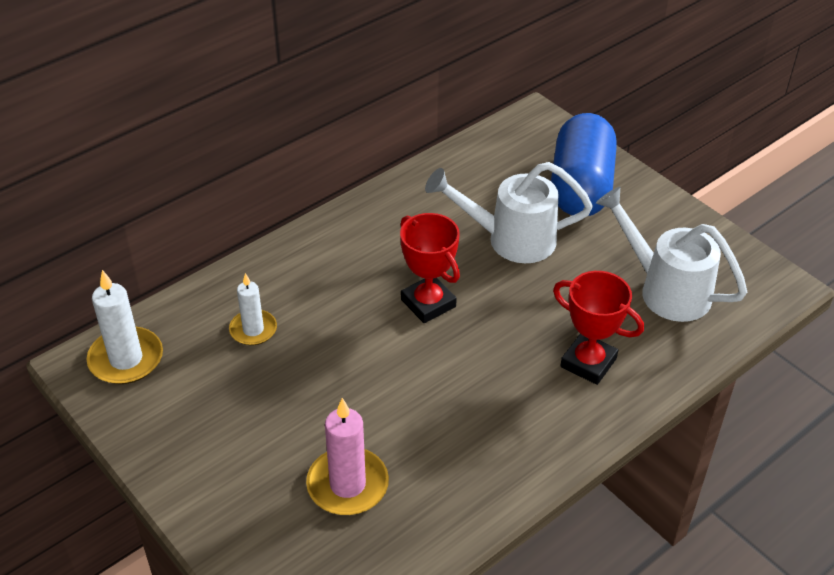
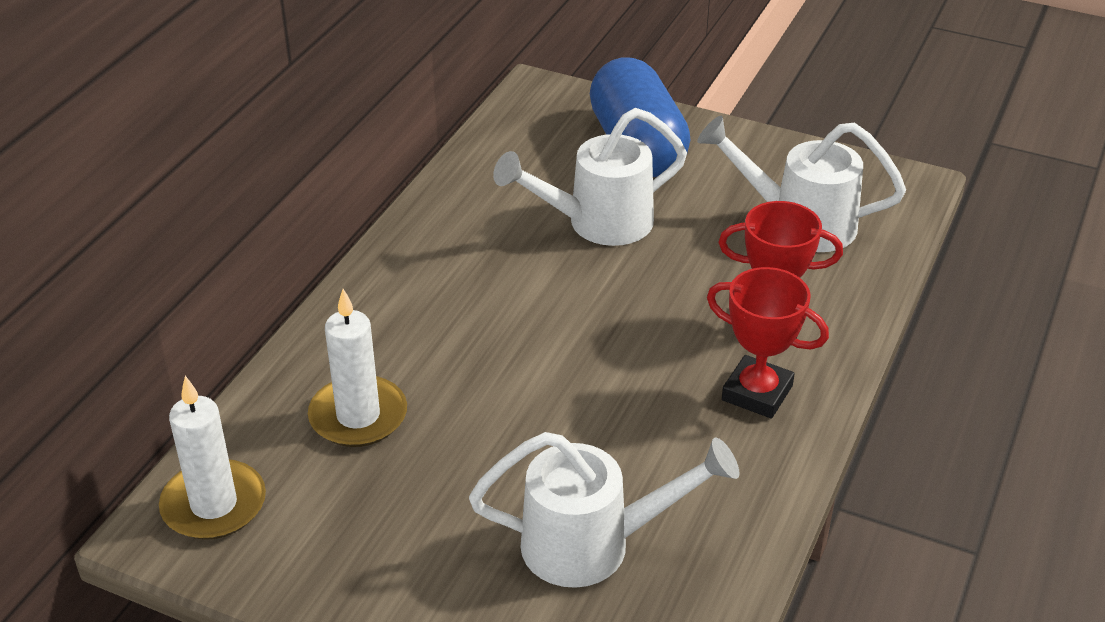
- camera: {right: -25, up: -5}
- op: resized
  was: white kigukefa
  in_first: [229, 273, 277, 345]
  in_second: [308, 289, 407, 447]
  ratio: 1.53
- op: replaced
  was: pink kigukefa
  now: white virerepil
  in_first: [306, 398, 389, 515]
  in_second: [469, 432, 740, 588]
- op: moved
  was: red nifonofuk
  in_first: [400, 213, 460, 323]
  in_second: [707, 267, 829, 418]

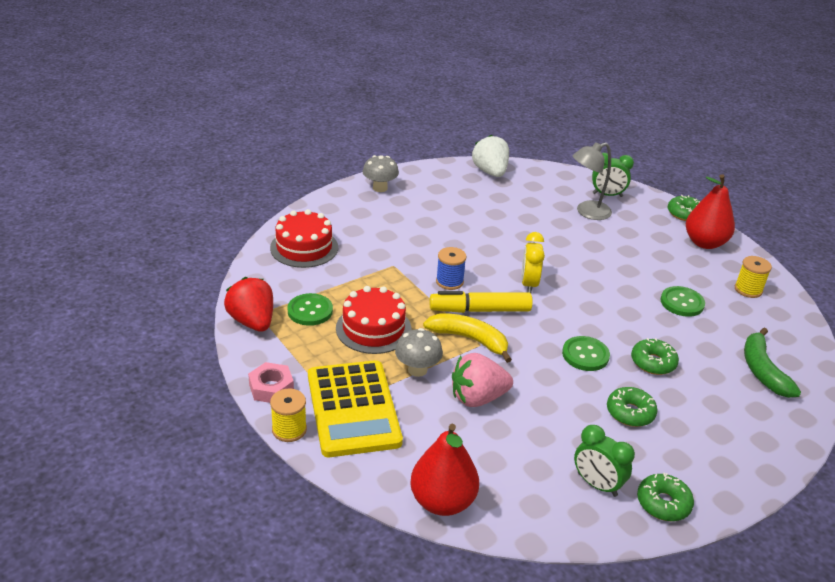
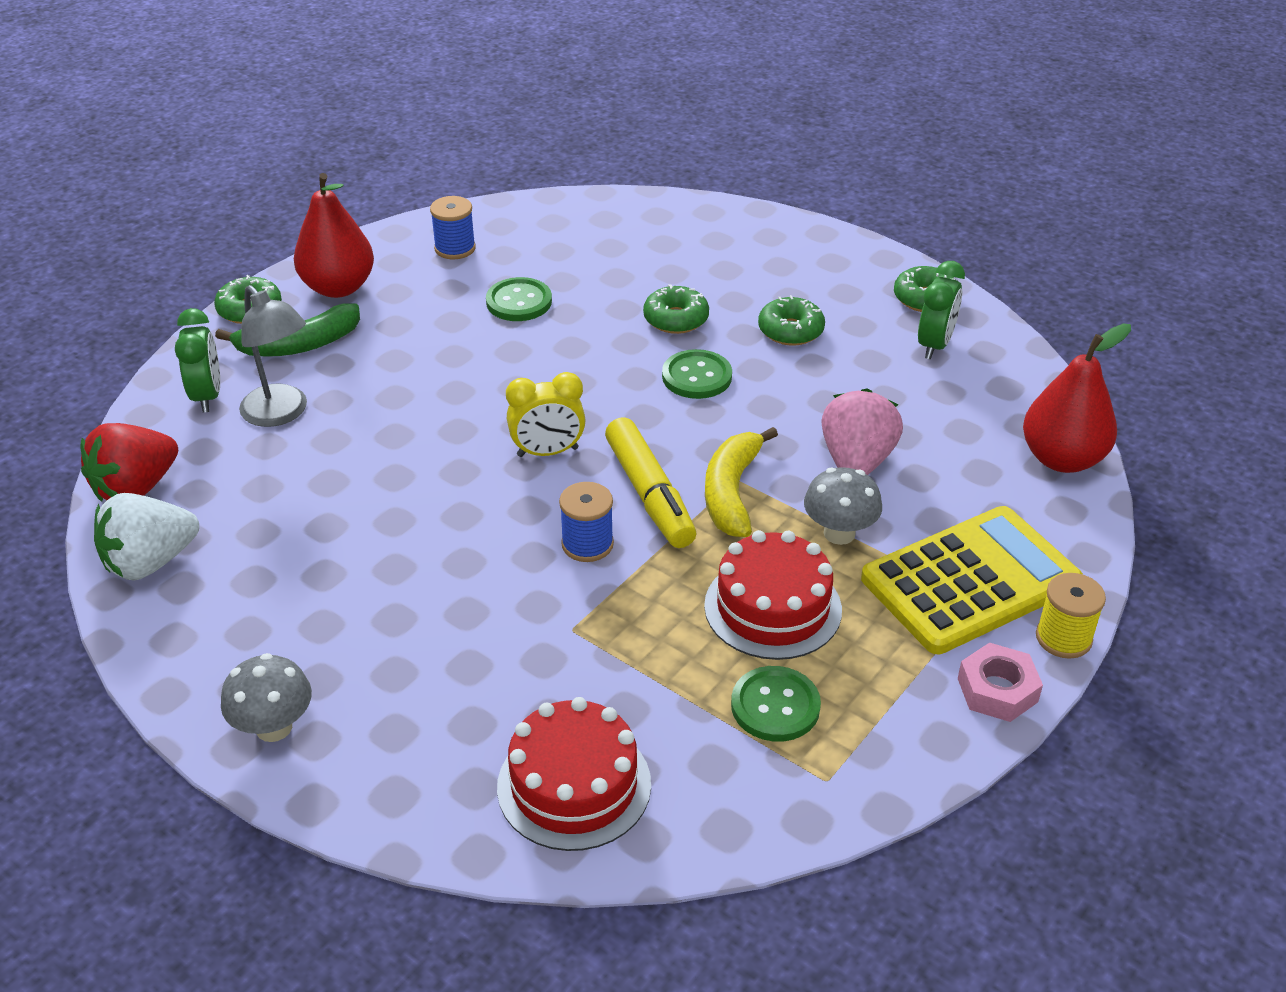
- camera: {right: -105, up: 5}
- op: moved
  was: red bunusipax
  in_first: [224, 277, 273, 332]
  in_second: [81, 423, 178, 502]
- op: moved
  was: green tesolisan
  in_first: [744, 328, 801, 398]
  in_second: [215, 303, 360, 357]
- op: recoloured
  was: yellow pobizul
  now: blue pobizul
  in_first: [735, 256, 772, 298]
  in_second: [430, 196, 476, 259]
- op: turned
  was: pink bunusipax
  in_first: [452, 353, 513, 407]
  in_second: [821, 388, 903, 475]
  clockwise: -135

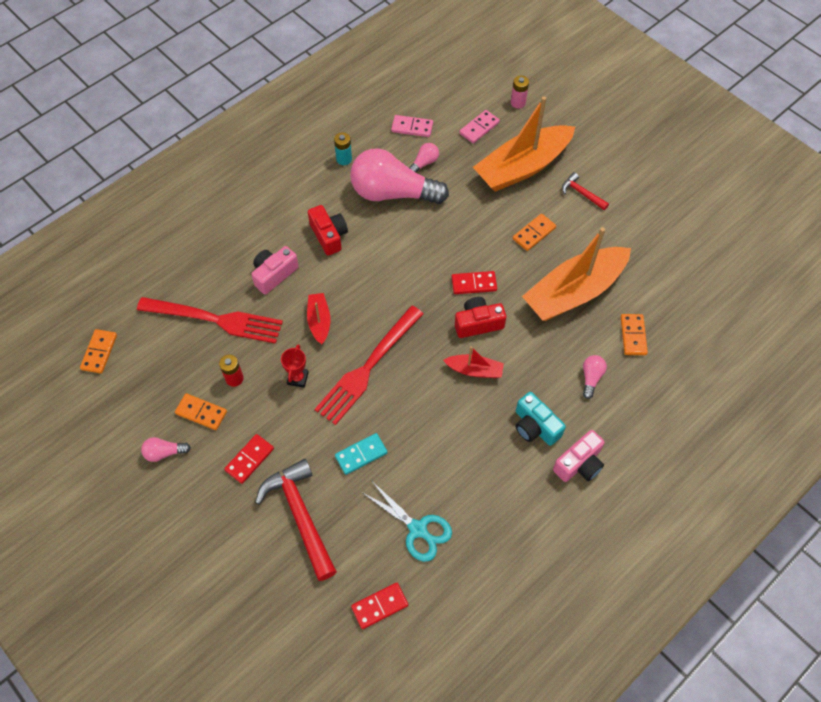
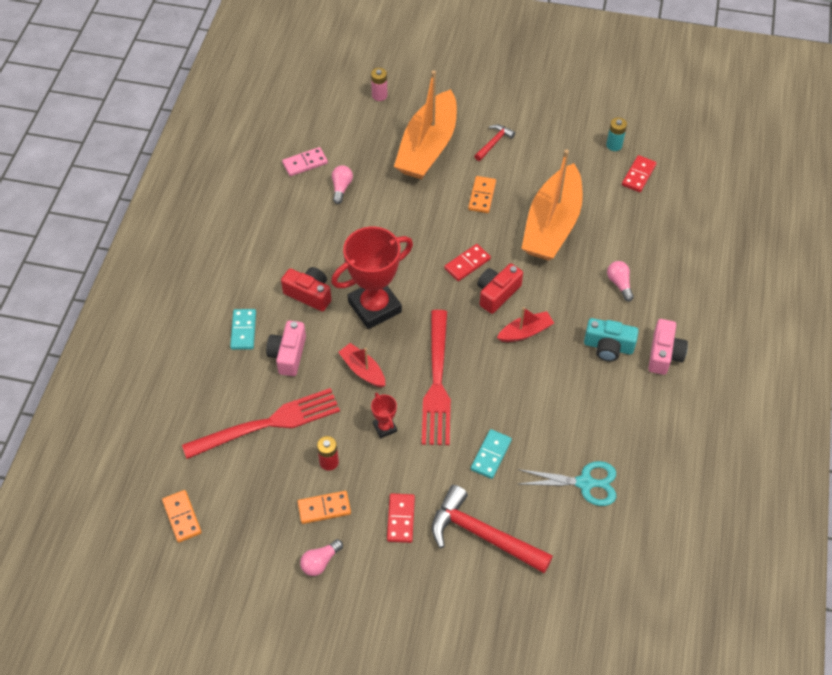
- camera: {right: -35, up: -5}
- op: added
  now: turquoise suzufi
  in_second: [230, 309, 256, 350]
- op: added
  now: red nifonofuk
  in_second: [331, 227, 413, 329]
- op: turned
  was: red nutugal
  in_first: [562, 172, 609, 210]
  in_second: [474, 125, 515, 161]
  clockwise: 120
- op: moved
  was: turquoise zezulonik
  in_first: [334, 132, 352, 165]
  in_second: [606, 117, 627, 151]
- op: moved
  was: red suzufi
  in_first: [351, 583, 408, 629]
  in_second: [622, 155, 657, 192]
- op: removed
  was: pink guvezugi
  in_first: [350, 148, 449, 204]
- op: removed
  was: pink suzufi
  in_first: [459, 110, 500, 143]
- op: removed
  was: orange suzufi
  in_first: [621, 314, 648, 355]

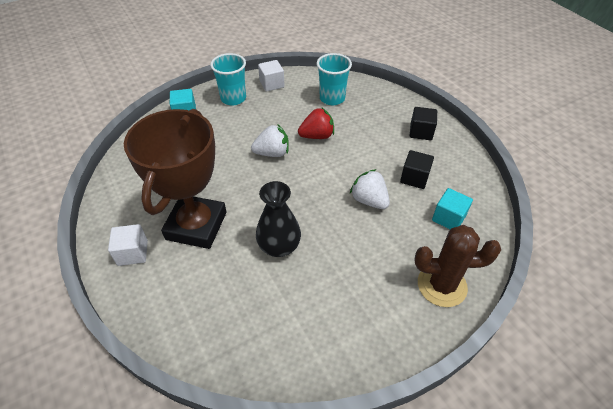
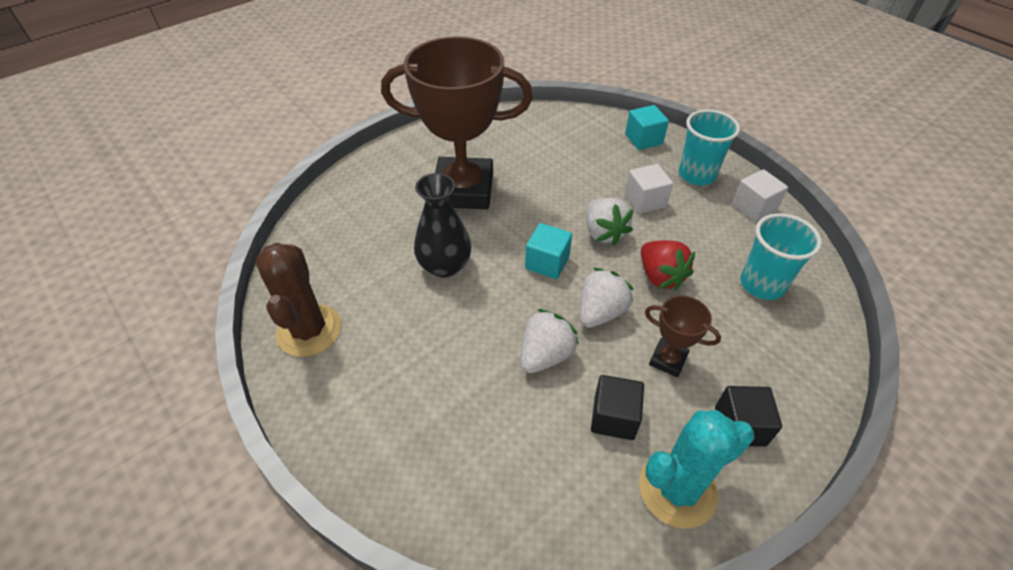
- camera: {right: 80, up: 0}
- op: moved
  was: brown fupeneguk
  in_first: [414, 225, 501, 307]
  in_second: [256, 243, 341, 357]
- op: moved
  was: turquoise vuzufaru
  in_first: [432, 188, 473, 229]
  in_second: [525, 223, 572, 279]
- op: added
  now: white bunusipax
  in_second: [580, 268, 634, 328]
- op: moved
  was: white vuzufaru
  in_first: [108, 224, 148, 266]
  in_second: [625, 164, 673, 214]
- op: added
  now: turquoise fupeneguk
  in_second: [639, 410, 755, 529]
- op: added
  now: brown nifonofuk
  in_second: [645, 296, 721, 377]

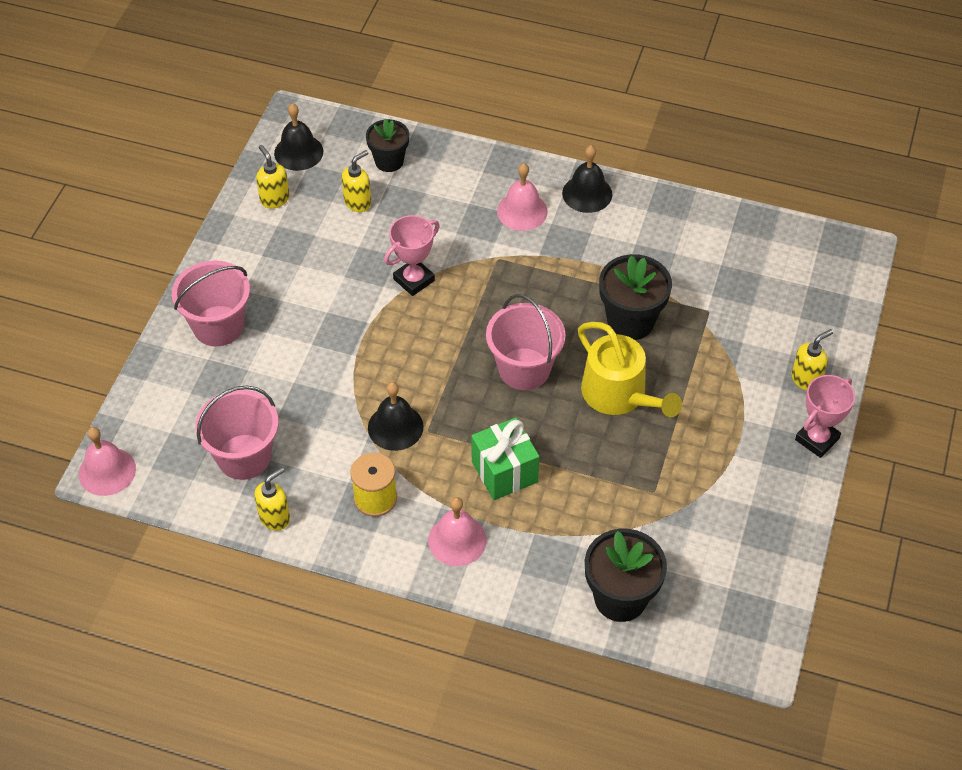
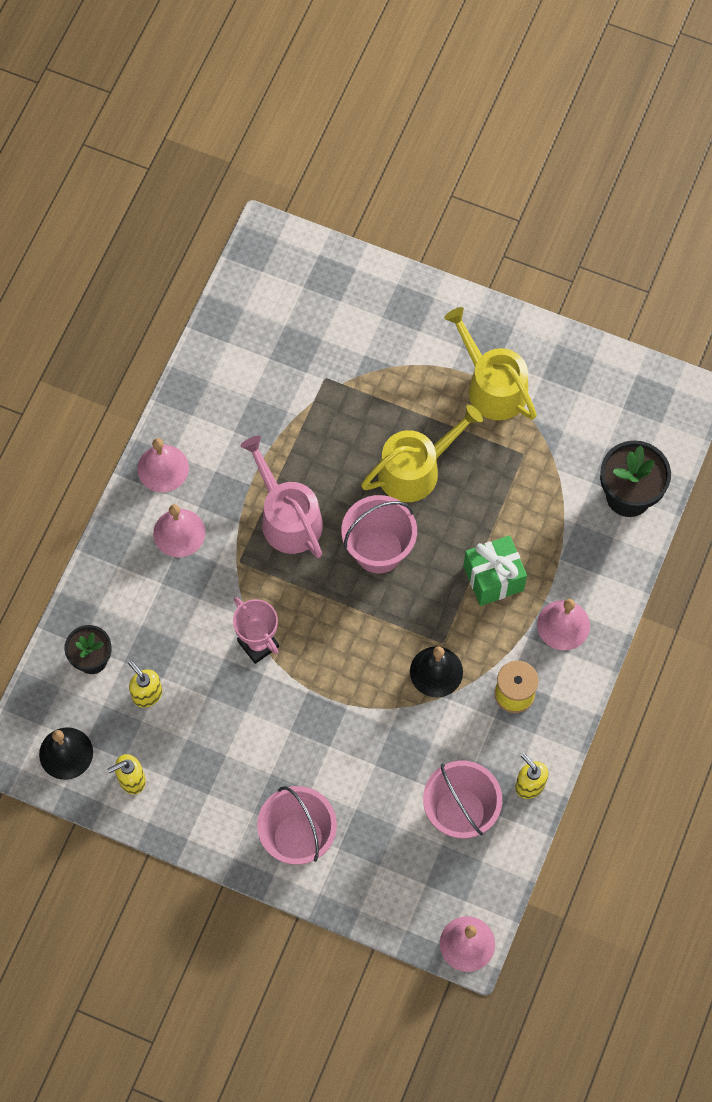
- camera: {right: -85, up: 15}
- op: recoloured
  was: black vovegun
  now: pink vovegun
  in_first: [562, 145, 612, 213]
  in_second: [137, 438, 189, 492]
- op: added
  now: pink virerepil
  in_second: [240, 436, 323, 558]
- op: added
  now: yellow virerepil
  in_second: [444, 307, 537, 420]
- op: removed
  was: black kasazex
  in_first: [599, 254, 672, 340]
- op: removed
  was: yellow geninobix
  in_first: [792, 329, 833, 391]
- op: removed
  was: pink nifonofuk
  in_first: [795, 375, 855, 458]

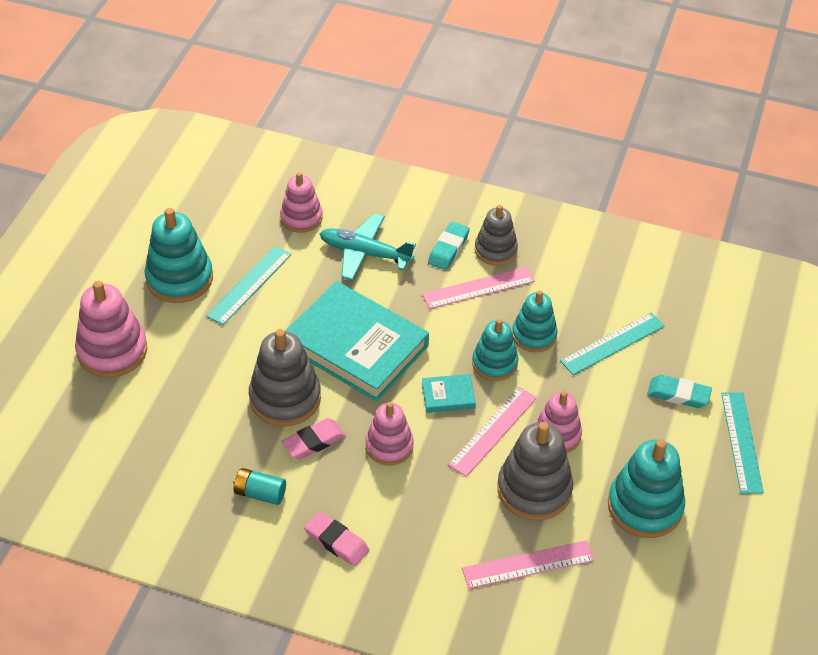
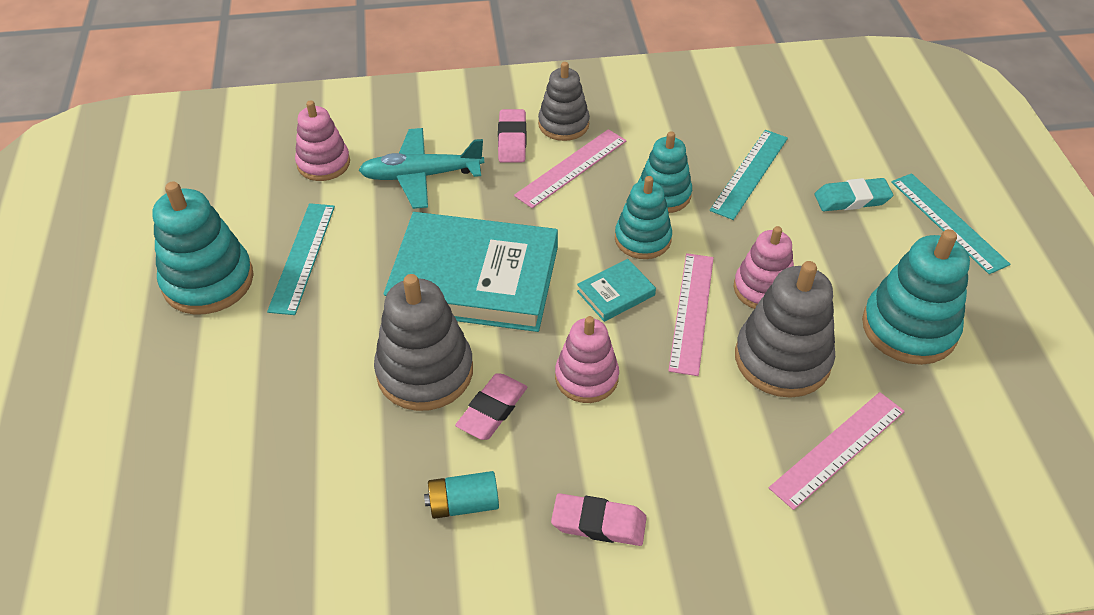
- camera: {right: -25, up: 0}
- op: recoloured
  was: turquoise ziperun
  now: pink ziperun
  in_first: [428, 222, 470, 270]
  in_second: [498, 109, 526, 162]
- op: removed
  was: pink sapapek
  in_first: [75, 281, 147, 378]

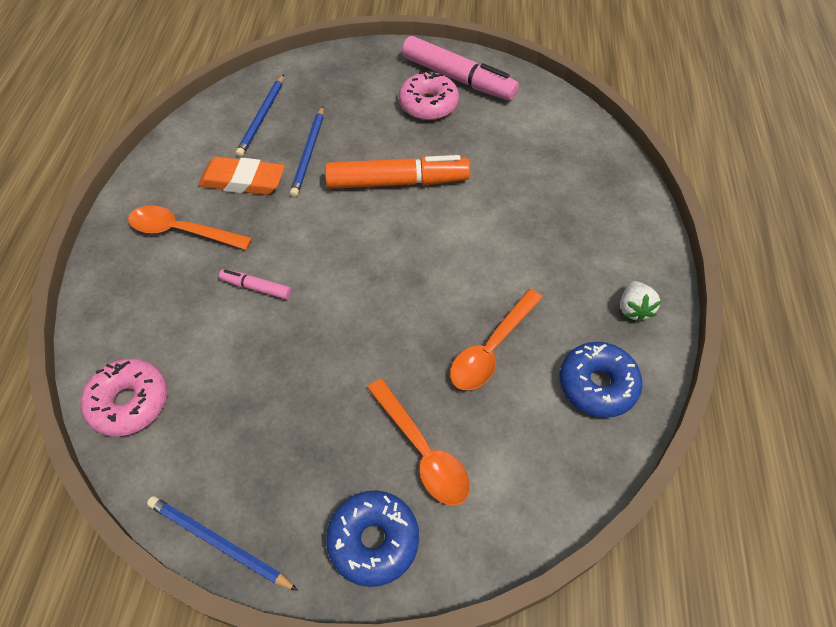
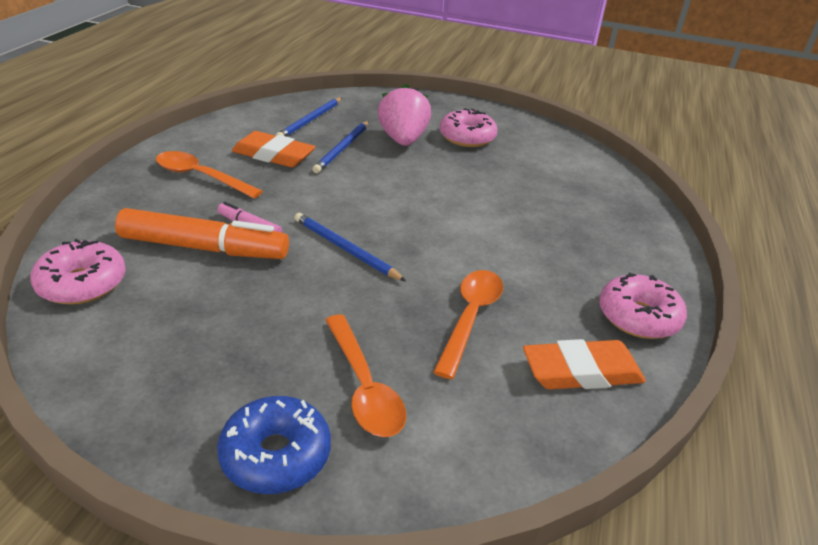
- camera: {right: 10, up: -20}
- op: moved
  was: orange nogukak
  in_first: [325, 155, 470, 189]
  in_second: [115, 208, 289, 259]
- op: moved
  was: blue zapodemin
  in_first: [147, 496, 298, 591]
  in_second: [295, 213, 406, 281]
- op: added
  now: pink bunusipax
  in_second: [378, 84, 431, 146]
- op: turned
  was: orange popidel
  in_first: [450, 289, 543, 390]
  in_second: [433, 270, 504, 379]
  clockwise: 150
- op: replaced
  was: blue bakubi
  now: orange ziperun
  in_first: [560, 342, 643, 418]
  in_second: [523, 339, 646, 390]
- op: replaced
  was: white bunusipax
  now: pink bakubi
  in_first: [620, 281, 661, 323]
  in_second: [599, 273, 687, 339]
- op: removed
  was: pink nogukak
  in_first: [402, 36, 519, 101]

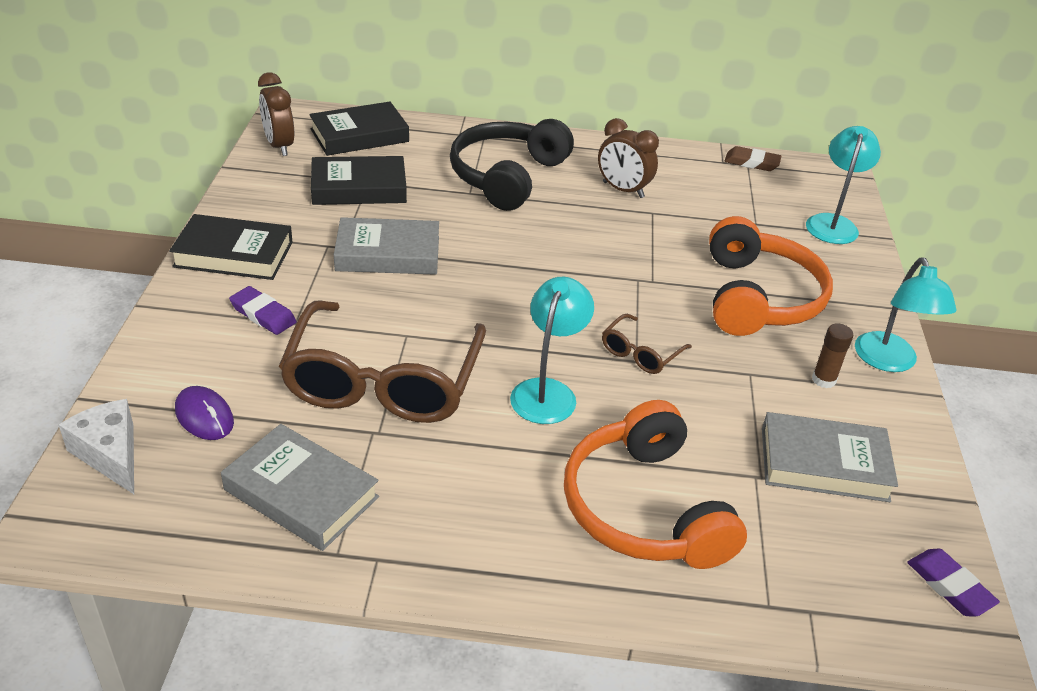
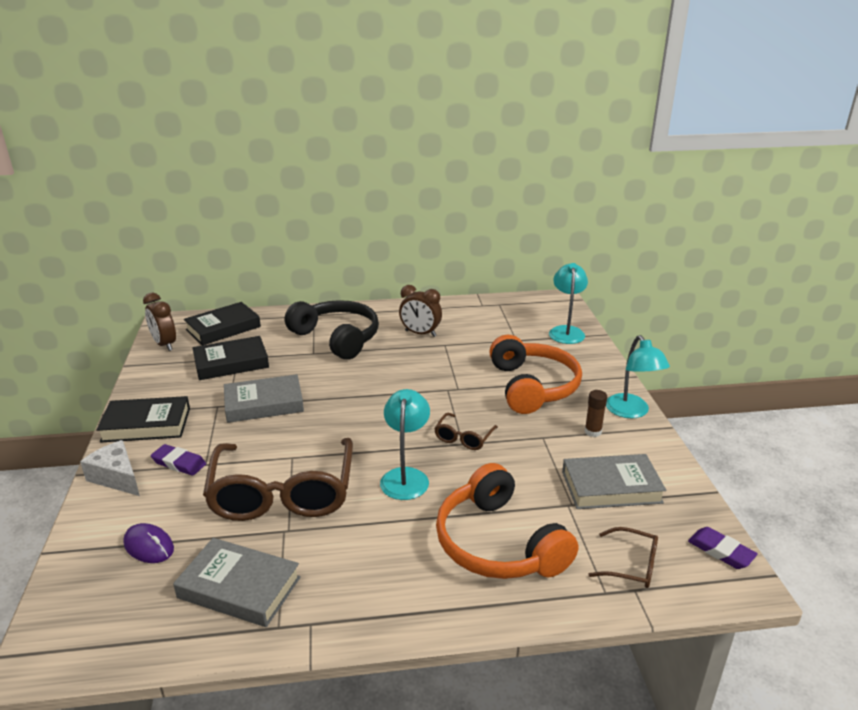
- camera: {right: -10, up: -10}
- op: moved
  was: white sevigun
  in_first: [59, 399, 134, 494]
  in_second: [80, 440, 140, 496]
- op: turned
  was: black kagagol
  in_first: [450, 119, 574, 211]
  in_second: [285, 300, 379, 360]
  clockwise: 120
- op: added
  now: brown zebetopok
  in_second: [588, 527, 658, 588]
- op: removed
  was: brown ziperun
  in_first: [725, 146, 781, 171]

